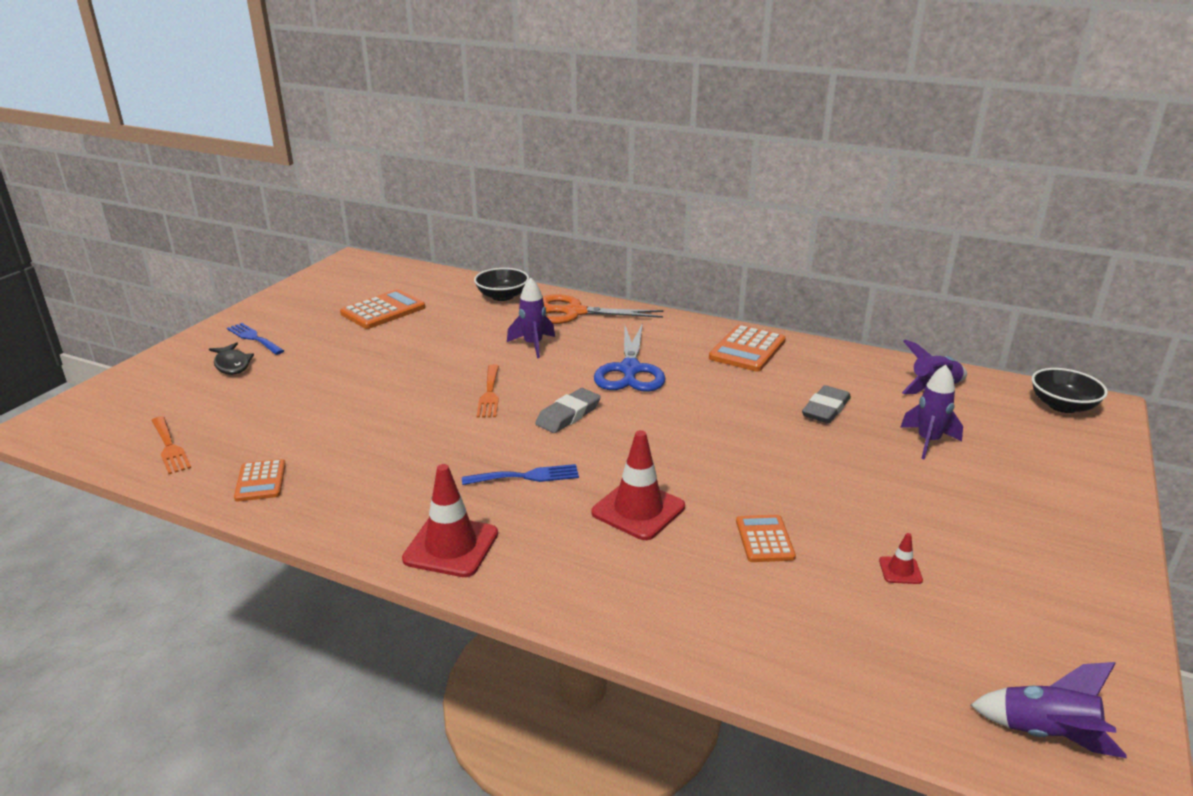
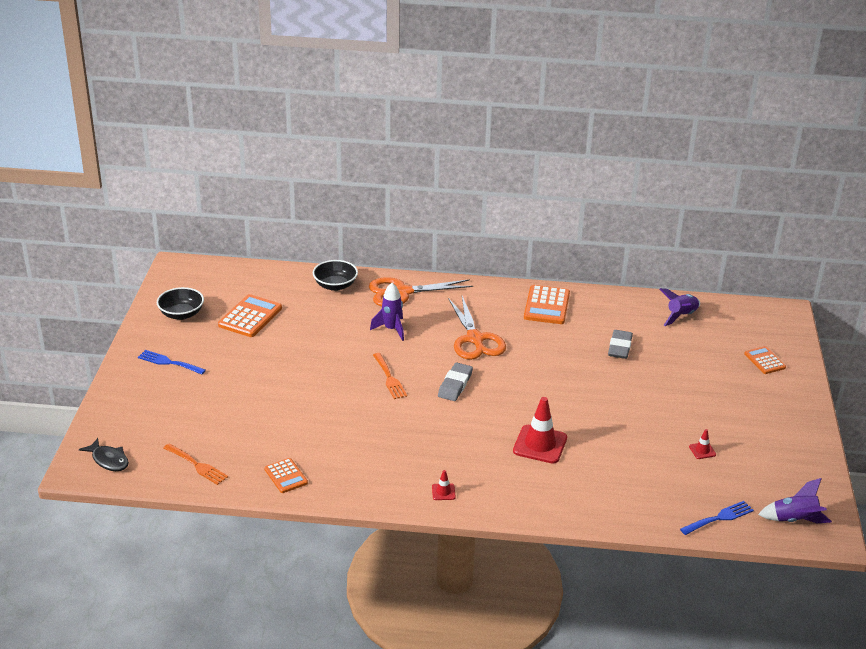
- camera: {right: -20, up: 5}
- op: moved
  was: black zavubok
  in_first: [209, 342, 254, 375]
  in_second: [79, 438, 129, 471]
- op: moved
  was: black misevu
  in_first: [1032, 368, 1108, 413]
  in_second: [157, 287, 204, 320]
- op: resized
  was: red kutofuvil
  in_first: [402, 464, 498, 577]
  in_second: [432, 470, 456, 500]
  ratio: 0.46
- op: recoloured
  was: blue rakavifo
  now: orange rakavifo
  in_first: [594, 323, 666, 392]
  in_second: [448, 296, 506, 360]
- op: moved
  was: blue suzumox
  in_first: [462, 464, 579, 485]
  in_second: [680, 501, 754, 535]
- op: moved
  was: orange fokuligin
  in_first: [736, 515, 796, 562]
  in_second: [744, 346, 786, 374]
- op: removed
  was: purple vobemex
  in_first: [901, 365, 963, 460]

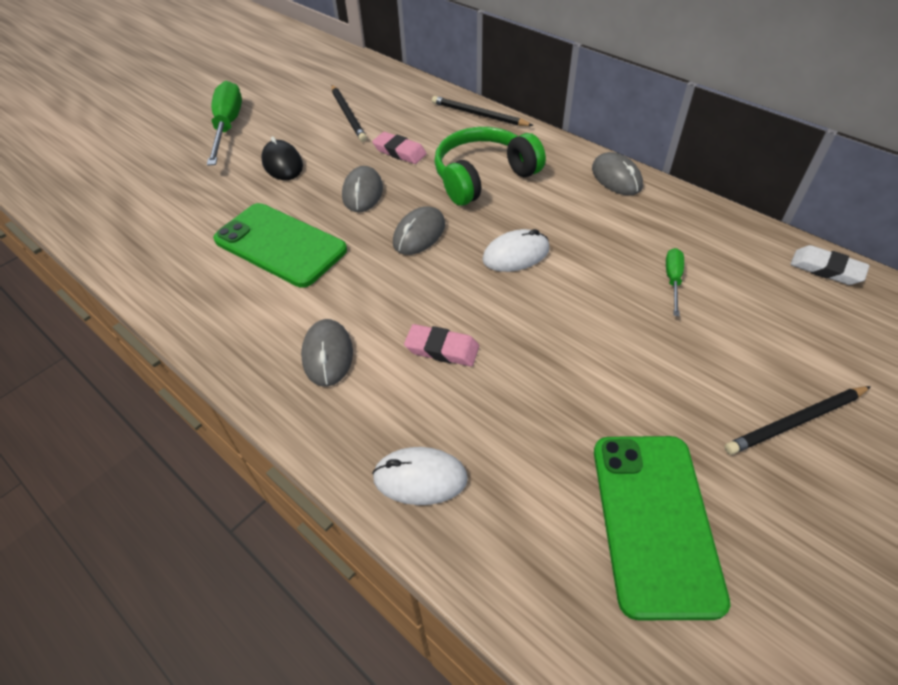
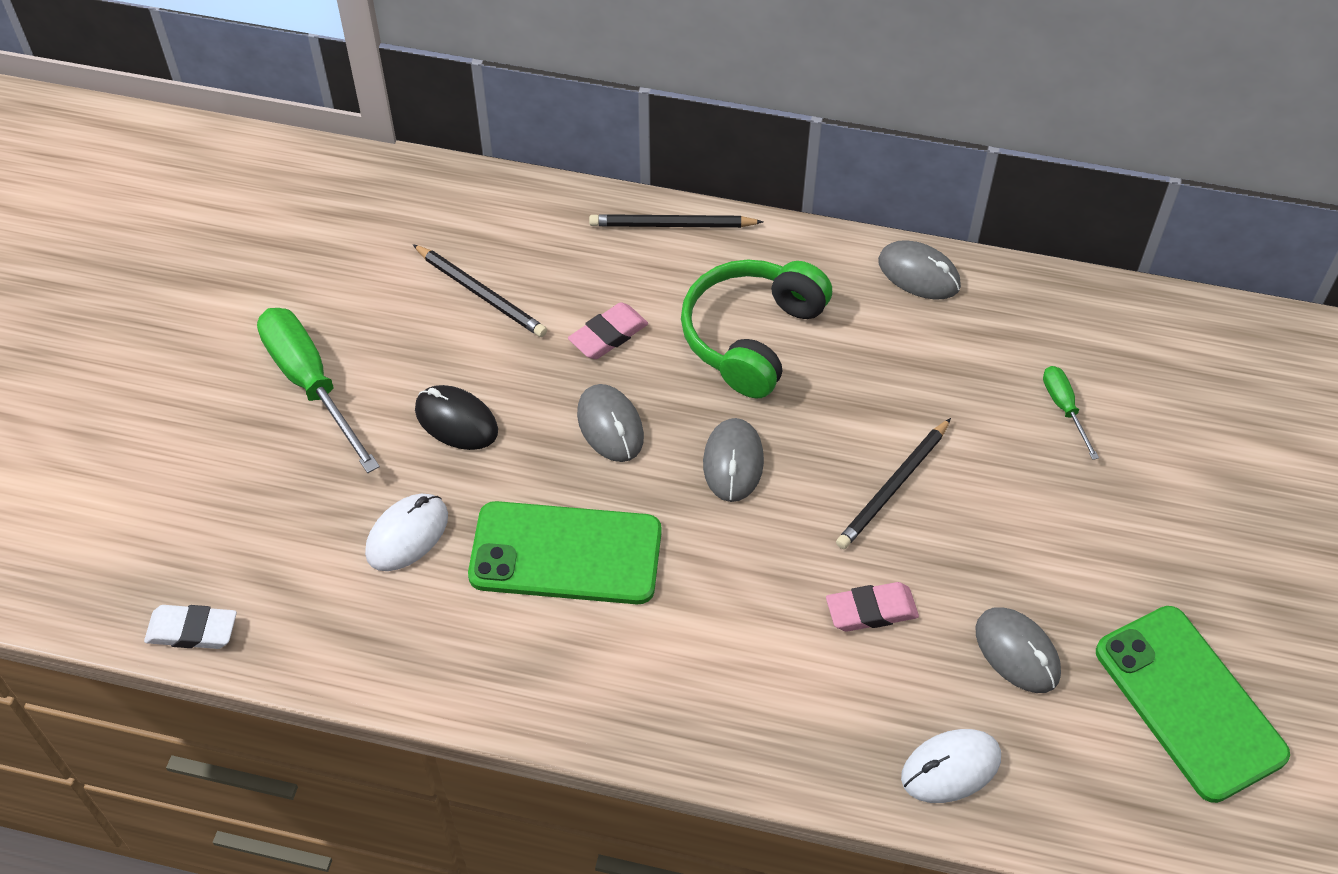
- camera: {right: -30, up: 5}
- op: moved
  was: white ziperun
  in_first: [790, 245, 870, 285]
  in_second: [144, 605, 237, 649]
- op: moved
  was: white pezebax
  in_first: [482, 229, 550, 272]
  in_second: [365, 493, 448, 571]
- op: turned
  was: pink ziperun
  in_first: [372, 132, 427, 164]
  in_second: [568, 303, 648, 359]
  clockwise: -45
- op: moved
  was: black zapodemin
  in_first: [725, 386, 871, 455]
  in_second: [836, 418, 951, 549]
- op: moved
  was: grey pezebax
  in_first: [301, 319, 353, 387]
  in_second: [975, 607, 1061, 693]

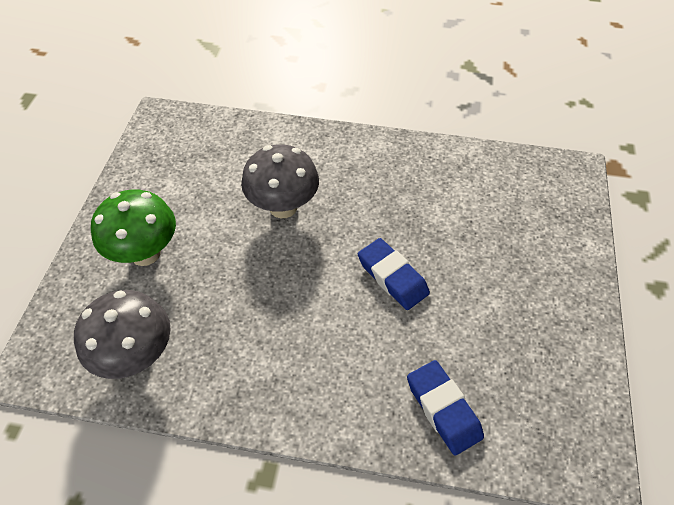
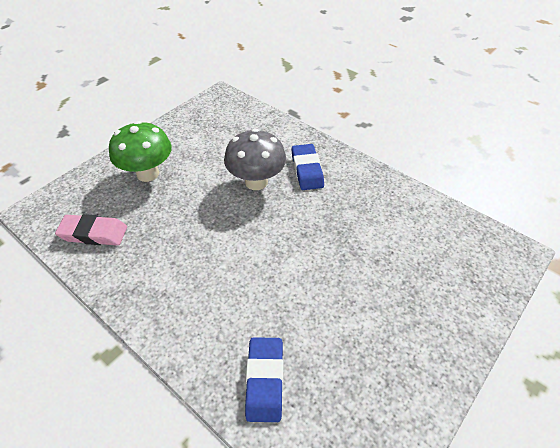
- camera: {right: 30, up: -5}
- op: replaced
  was: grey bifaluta
  now: pink ziperun
  in_first: [74, 290, 171, 379]
  in_second: [55, 214, 127, 246]
- op: moved
  was: blue ziperun
  in_first: [358, 238, 430, 310]
  in_second: [291, 144, 324, 190]

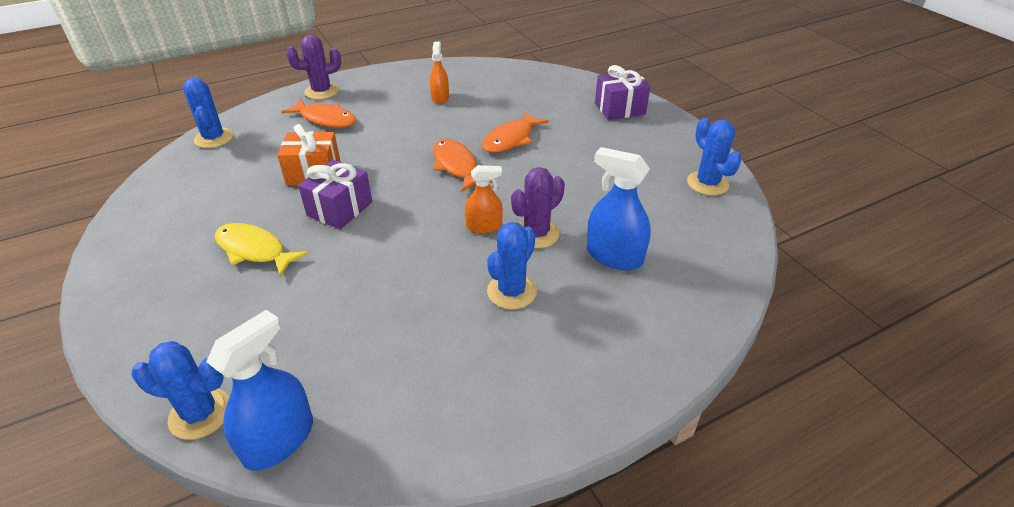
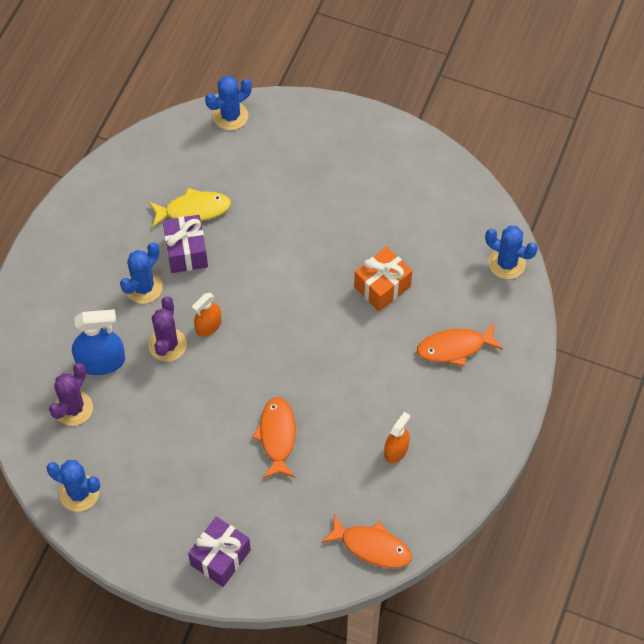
- camera: {right: 140, up: 20}
- op: moved
  was: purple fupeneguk
  in_first: [286, 35, 341, 100]
  in_second: [49, 363, 93, 426]
- op: turned
  was: blue fupeneguk
  in_first: [487, 222, 537, 309]
  in_second: [120, 242, 163, 304]
  clockwise: 45
- op: moved
  was: yellow zavubok
  in_first: [215, 223, 308, 277]
  in_second: [149, 188, 231, 227]
- op: moved
  was: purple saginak
  in_first: [298, 160, 372, 229]
  in_second: [163, 215, 208, 273]
- op: moved
  was: orange zavubok
  in_first: [433, 139, 492, 192]
  in_second: [321, 514, 412, 568]
- op: turned
  was: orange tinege
  in_first: [430, 42, 449, 104]
  in_second: [384, 412, 410, 463]
  clockwise: -105
- op: removed
  was: blue tinege
  in_first: [206, 310, 313, 471]

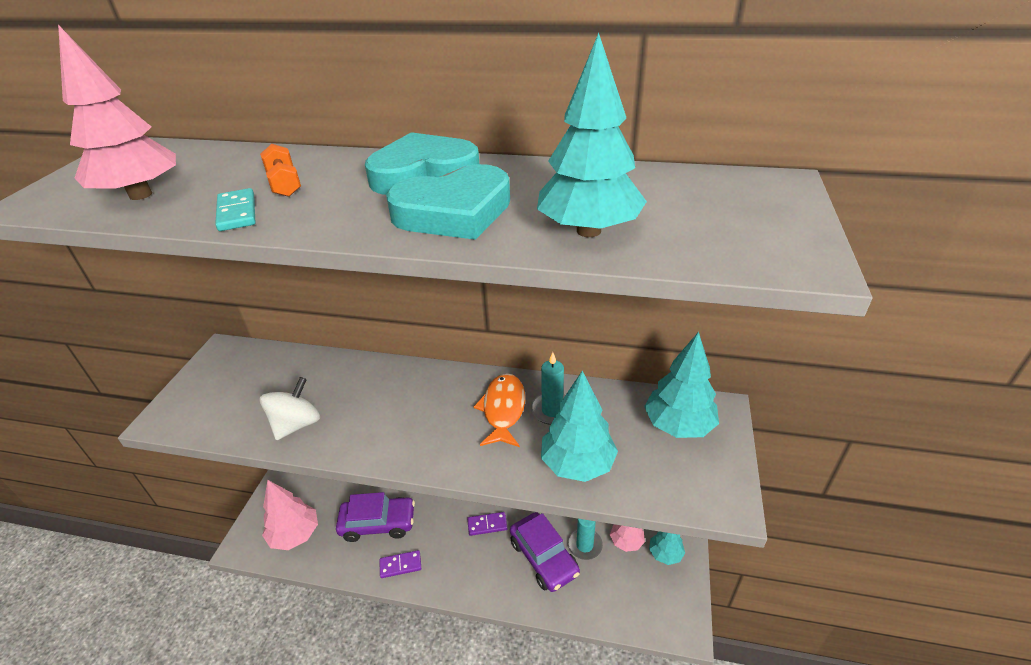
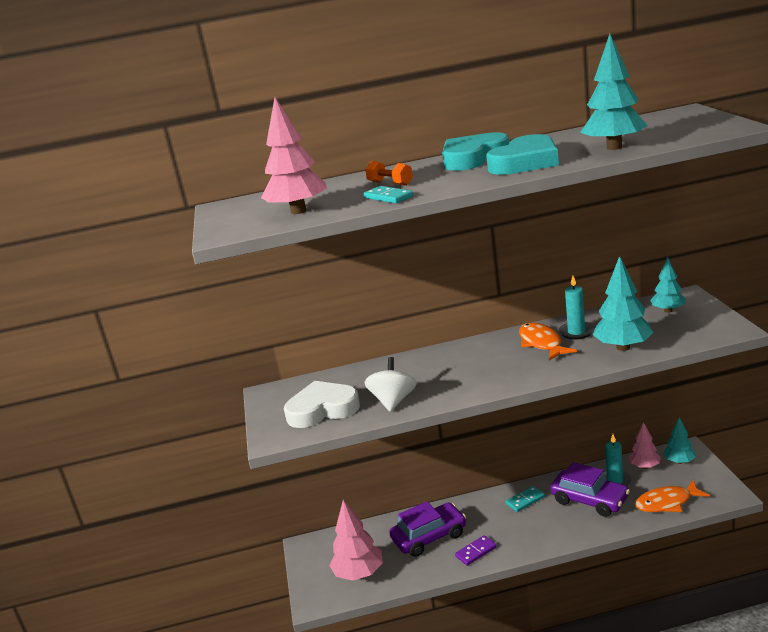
- camera: {right: -20, up: -15}
- op: added
  now: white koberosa
  in_second: [284, 381, 360, 428]
- op: recoloured
  was: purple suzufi
  now: turquoise suzufi
  in_first: [467, 512, 507, 536]
  in_second: [506, 486, 545, 512]
- op: added
  now: orange zavubok
  in_second: [635, 480, 710, 512]
- op: resized
  was: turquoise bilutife
  in_first: [644, 332, 719, 438]
  in_second: [650, 257, 686, 313]
  ratio: 0.63

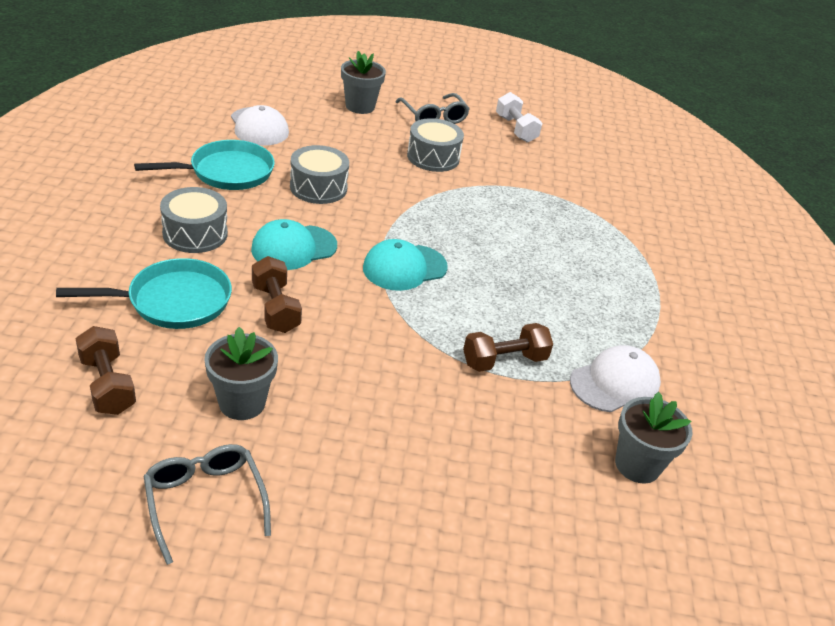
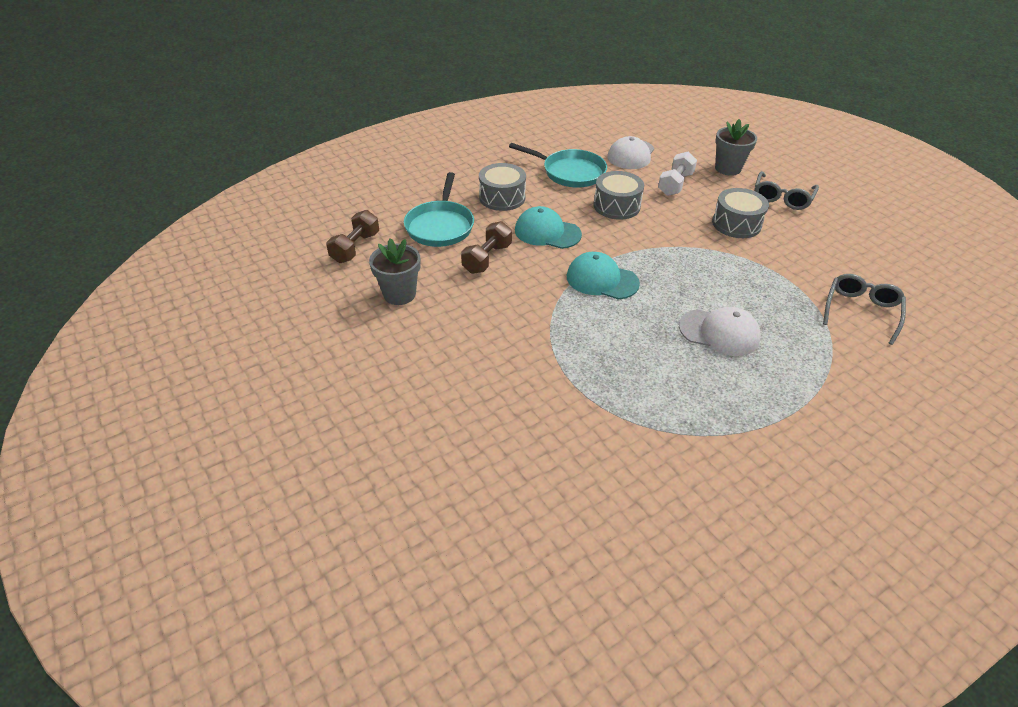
- camera: {right: 55, up: 5}
- op: turned
  was: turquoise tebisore
  in_first: [56, 258, 232, 329]
  in_second: [404, 172, 474, 247]
  clockwise: 60
- op: moved
  was: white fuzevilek
  in_first: [496, 92, 542, 143]
  in_second: [658, 152, 697, 196]
- op: moved
  was: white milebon
  in_first: [570, 345, 661, 412]
  in_second: [679, 307, 761, 356]
- op: moved
  was: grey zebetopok
  in_first: [143, 444, 271, 565]
  in_second: [823, 274, 906, 345]
- op: removed
  was: brown fuzevilek
  in_first: [463, 323, 553, 372]
- op: removed
  was: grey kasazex
  in_first: [615, 392, 692, 484]

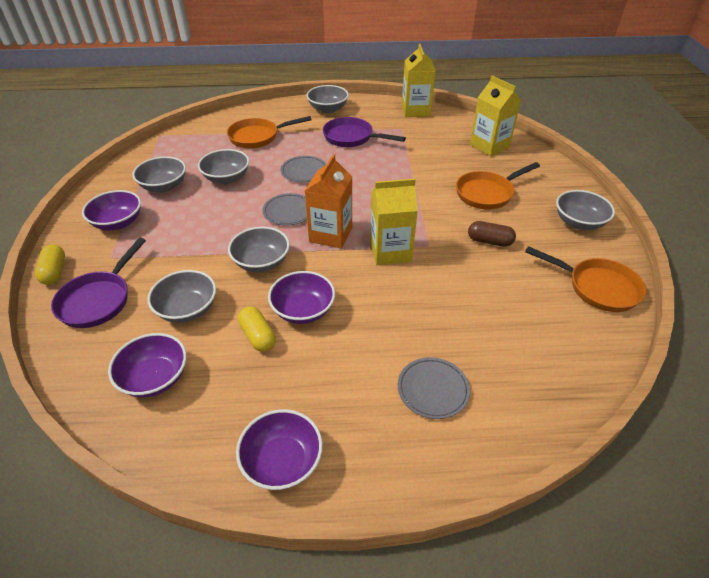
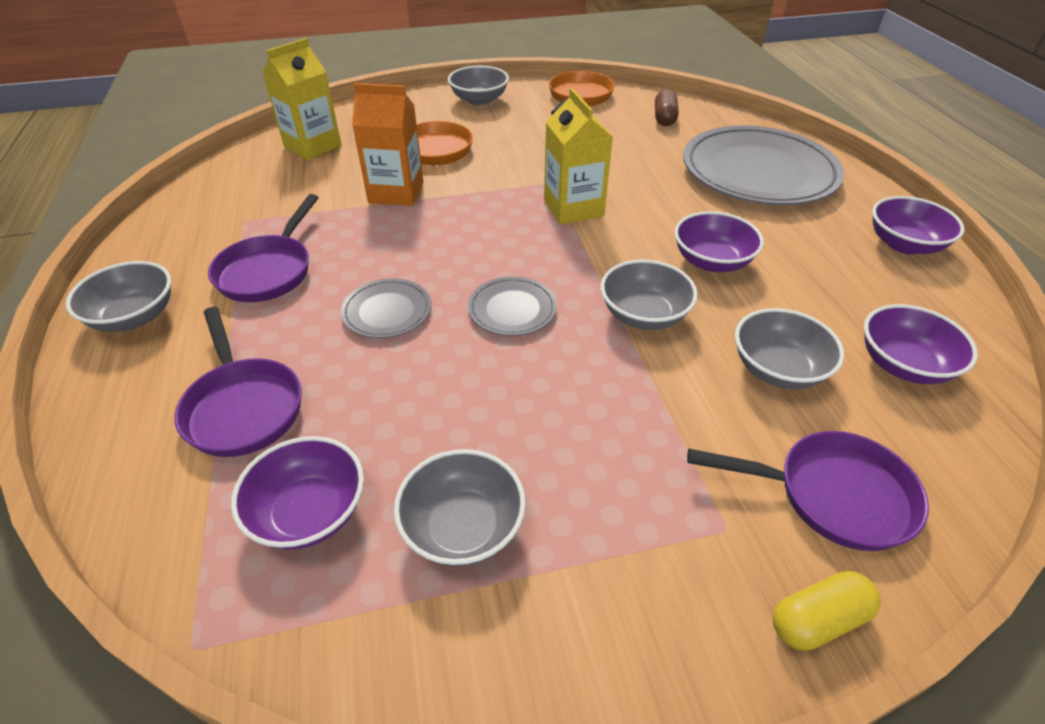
- camera: {right: -100, up: 0}
- op: recoloured
  was: orange tebisore
  now: purple tebisore
  in_first: [227, 116, 312, 149]
  in_second: [174, 307, 301, 457]
- op: moved
  was: purple misevu
  in_first: [82, 190, 141, 230]
  in_second: [231, 436, 364, 550]
- op: moved
  was: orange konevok
  in_first: [305, 154, 352, 249]
  in_second: [352, 83, 424, 206]
- op: moved
  was: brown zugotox
  in_first: [468, 221, 516, 247]
  in_second: [655, 89, 679, 126]
- op: resized
  was: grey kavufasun
  in_first: [398, 357, 470, 419]
  in_second: [683, 125, 844, 205]
  ratio: 2.24
- op: removed
  was: grey misevu
  in_first: [198, 149, 249, 184]
- op: removed
  was: yellow zugotox
  in_first: [238, 306, 276, 352]
- op: removed
  was: yellow konevok
  in_first: [402, 44, 436, 117]

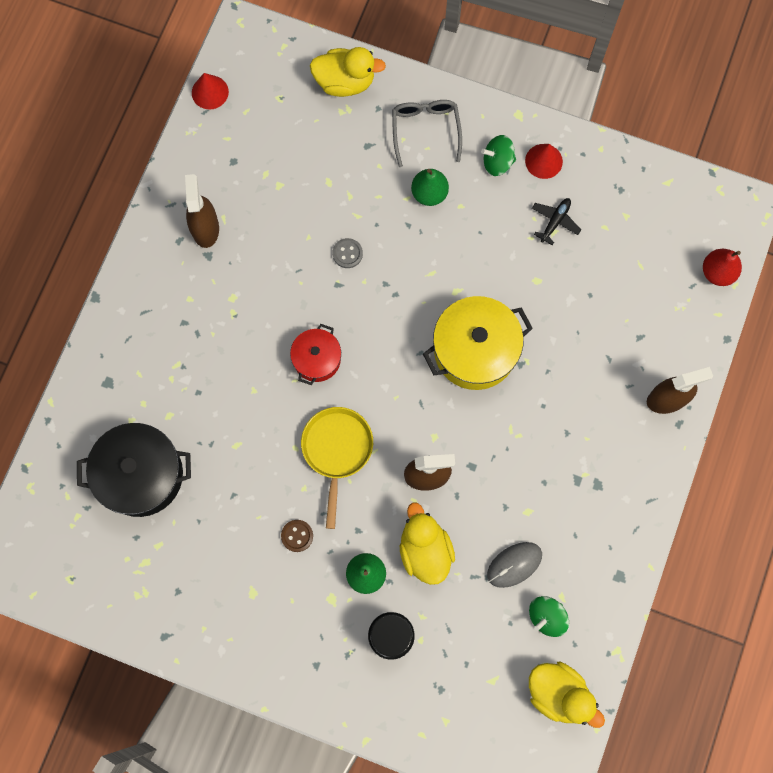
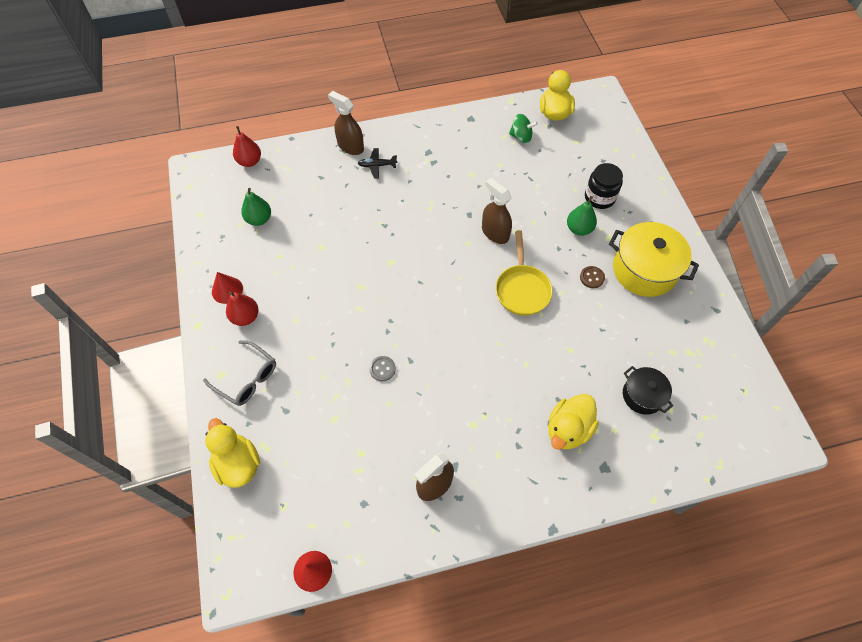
- camera: {right: -125, up: -15}
- op: turned
  was: grey zebetopok
  in_first: [392, 100, 462, 167]
  in_second: [203, 341, 276, 406]
  clockwise: -105
- op: replaced
  was: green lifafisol
  now: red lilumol
  in_first: [481, 135, 516, 176]
  in_second: [226, 292, 258, 326]
- op: moved
  was: green lilumol
  in_first: [411, 169, 449, 206]
  in_second: [241, 188, 271, 226]
- op: moved
  was: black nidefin
  in_first: [532, 198, 581, 245]
  in_second: [358, 148, 397, 179]
- op: turned
  was: yellow tebisore
  in_first: [301, 407, 373, 529]
  in_second: [495, 230, 553, 316]
  clockwise: -60
- op: moved
  was: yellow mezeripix
  in_first: [400, 502, 455, 585]
  in_second: [548, 394, 599, 450]
- op: moved
  was: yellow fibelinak
  in_first: [423, 296, 533, 390]
  in_second: [609, 222, 699, 297]
- op: resized
  was: black fibelinak
  in_first: [77, 423, 191, 517]
  in_second: [623, 366, 673, 415]
  ratio: 0.57
- op: removed
  was: red fibelinak
  in_first: [290, 324, 341, 385]
- op: removed
  was: grey pezebax
  in_first: [487, 542, 542, 588]

